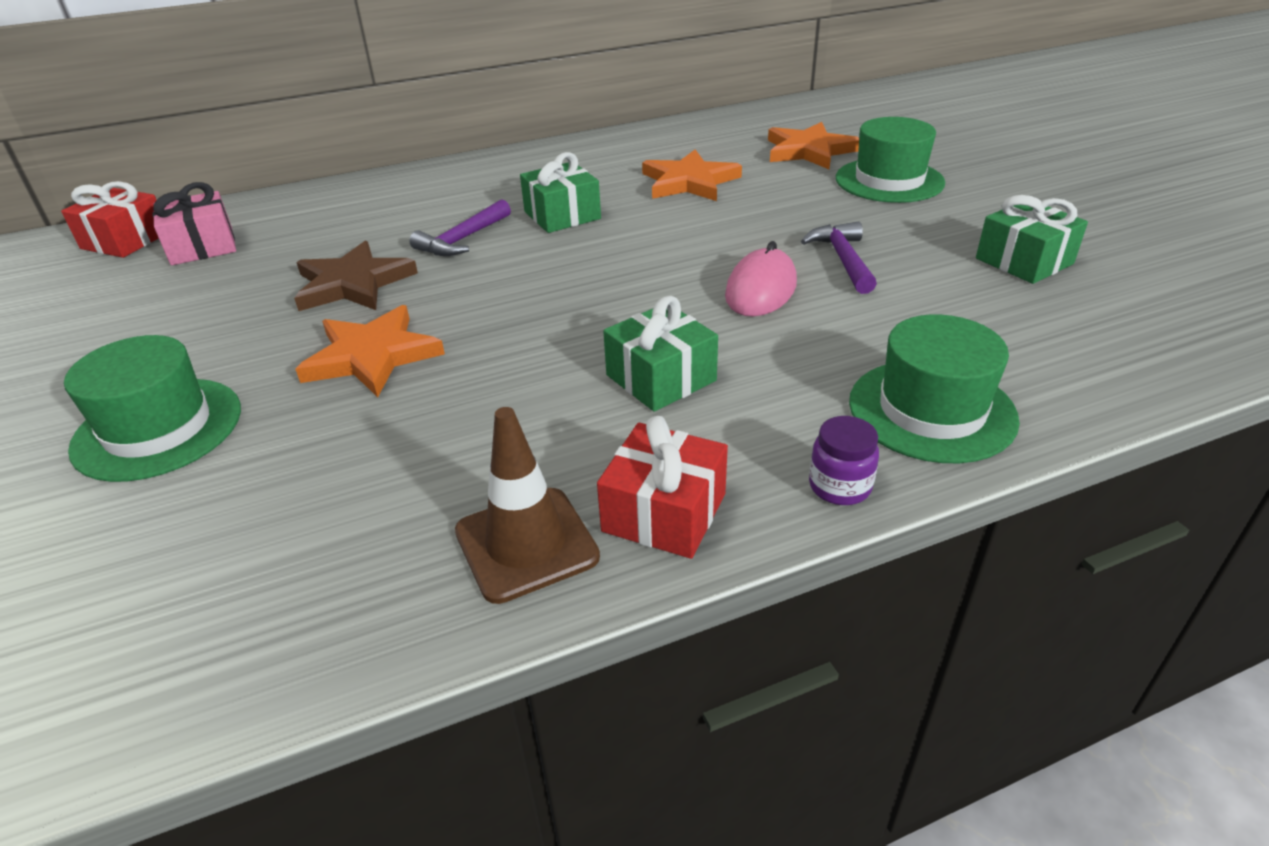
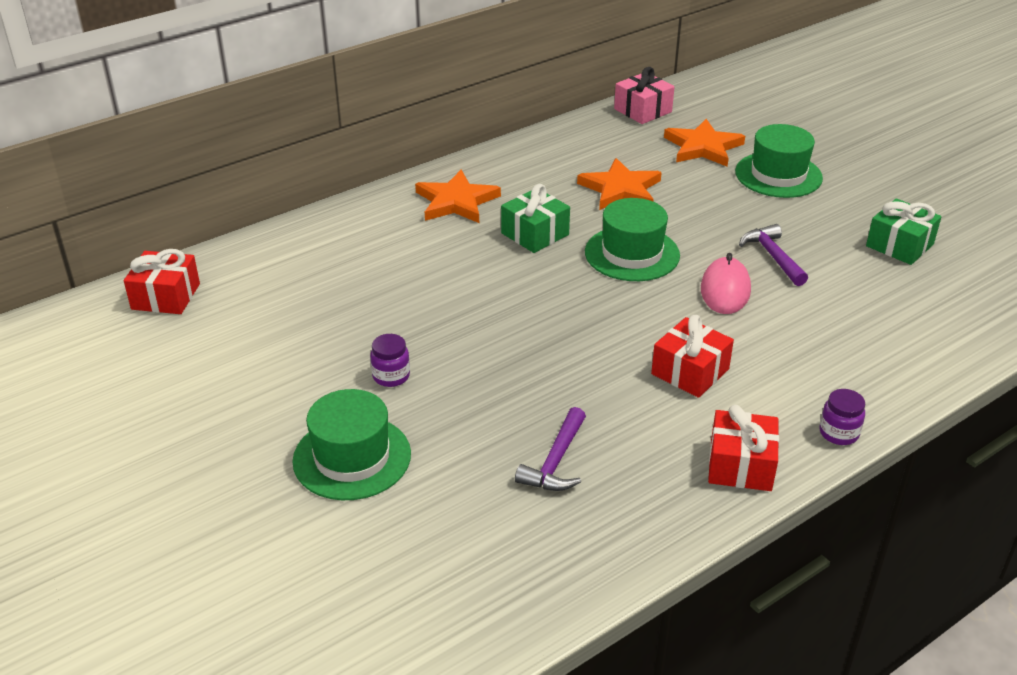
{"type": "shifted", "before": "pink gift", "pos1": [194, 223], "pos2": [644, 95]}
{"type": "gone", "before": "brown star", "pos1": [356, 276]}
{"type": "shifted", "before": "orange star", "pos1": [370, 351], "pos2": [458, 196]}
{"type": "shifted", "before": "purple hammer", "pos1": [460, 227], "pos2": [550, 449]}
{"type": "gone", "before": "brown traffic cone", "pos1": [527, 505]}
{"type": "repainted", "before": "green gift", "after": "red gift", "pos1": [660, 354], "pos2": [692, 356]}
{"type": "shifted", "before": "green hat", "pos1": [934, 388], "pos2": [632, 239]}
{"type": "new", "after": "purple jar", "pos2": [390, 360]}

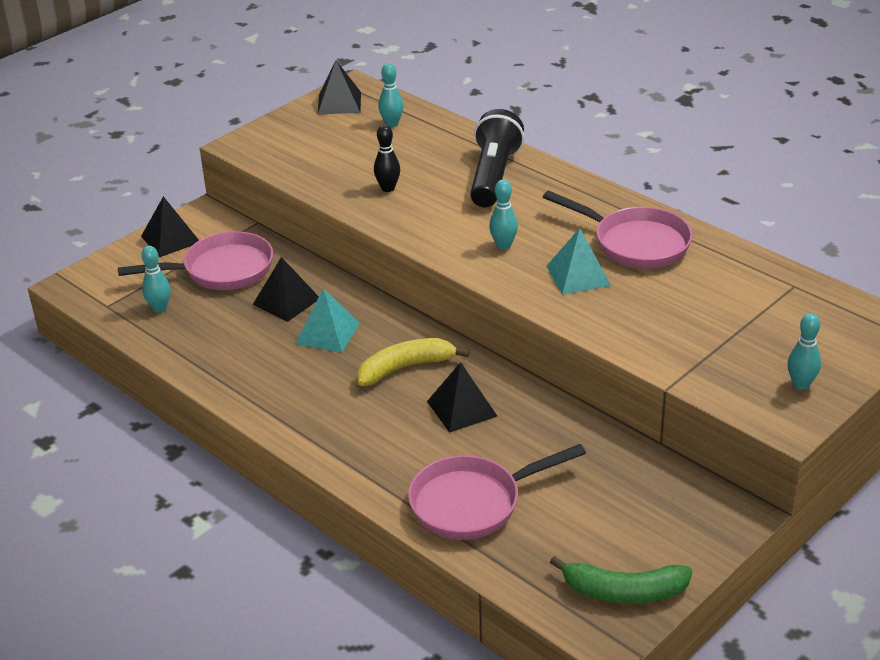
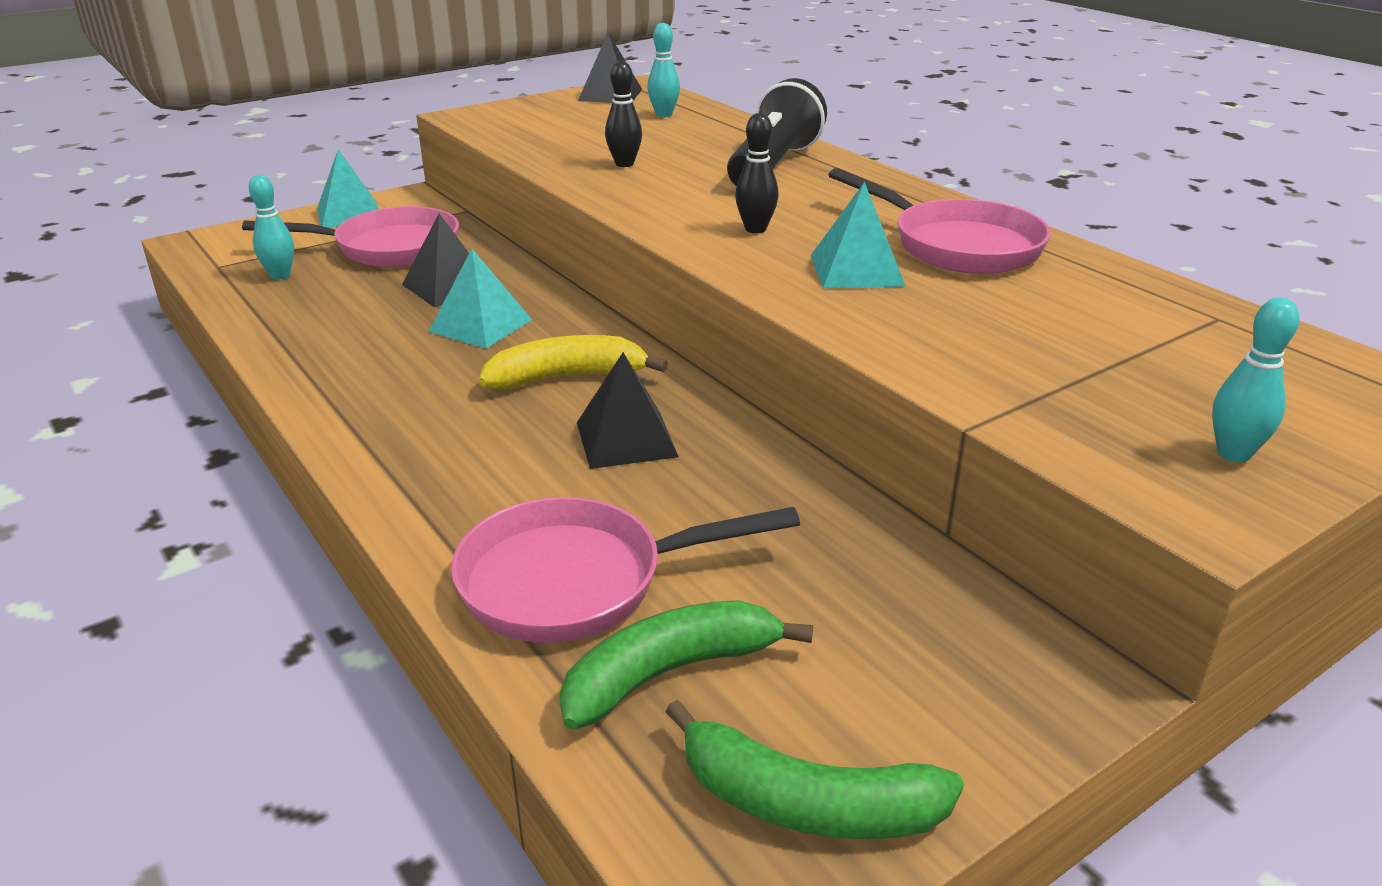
{"type": "repainted", "before": "black pyramid", "after": "turquoise pyramid", "pos1": [170, 226], "pos2": [348, 188]}
{"type": "repainted", "before": "turquoise bowling pin", "after": "black bowling pin", "pos1": [503, 214], "pos2": [757, 173]}
{"type": "new", "after": "green banana", "pos2": [686, 665]}

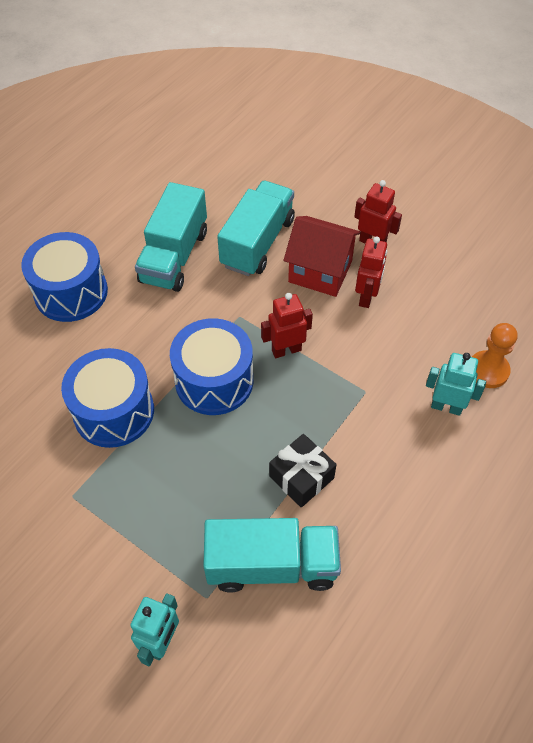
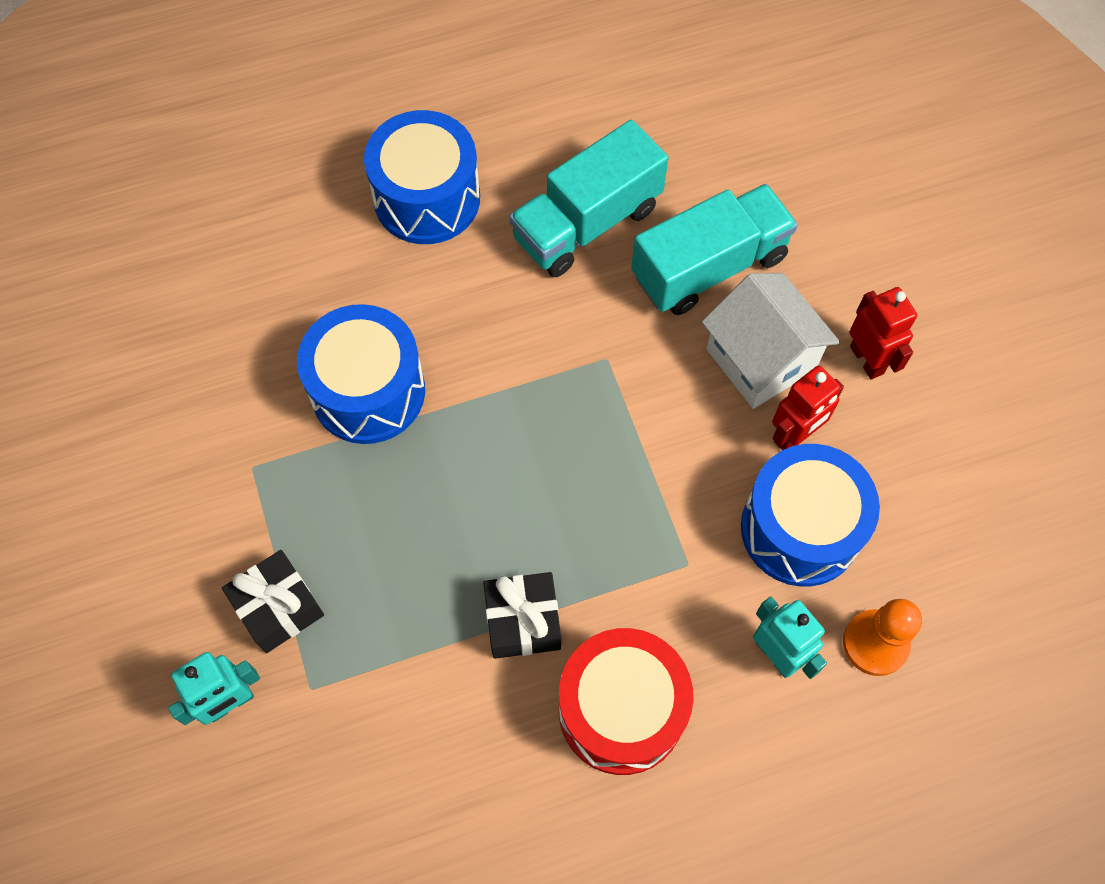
{"type": "shifted", "before": "blue drum", "pos1": [211, 366], "pos2": [810, 515]}
{"type": "gone", "before": "turquoise truck", "pos1": [272, 555]}
{"type": "gone", "before": "red robot", "pos1": [287, 325]}
{"type": "repainted", "before": "red house", "after": "white house", "pos1": [322, 256], "pos2": [771, 341]}
{"type": "new", "after": "black gift", "pos2": [273, 601]}
{"type": "new", "after": "red drum", "pos2": [626, 701]}

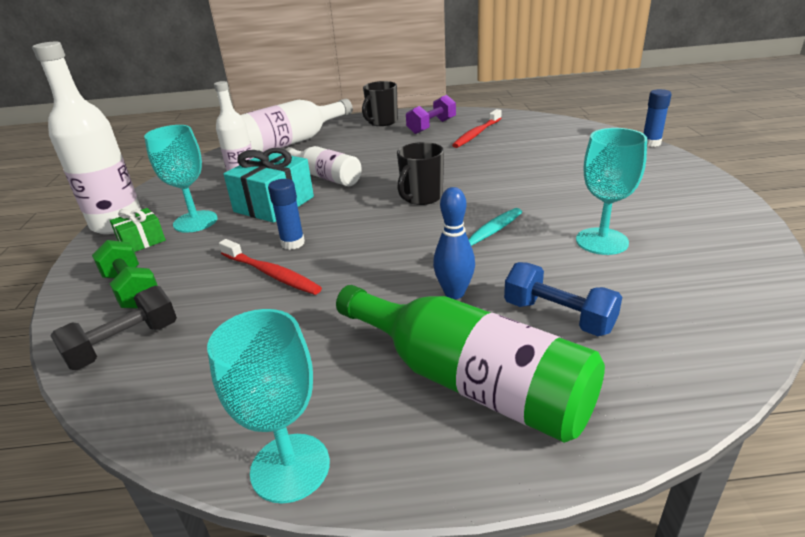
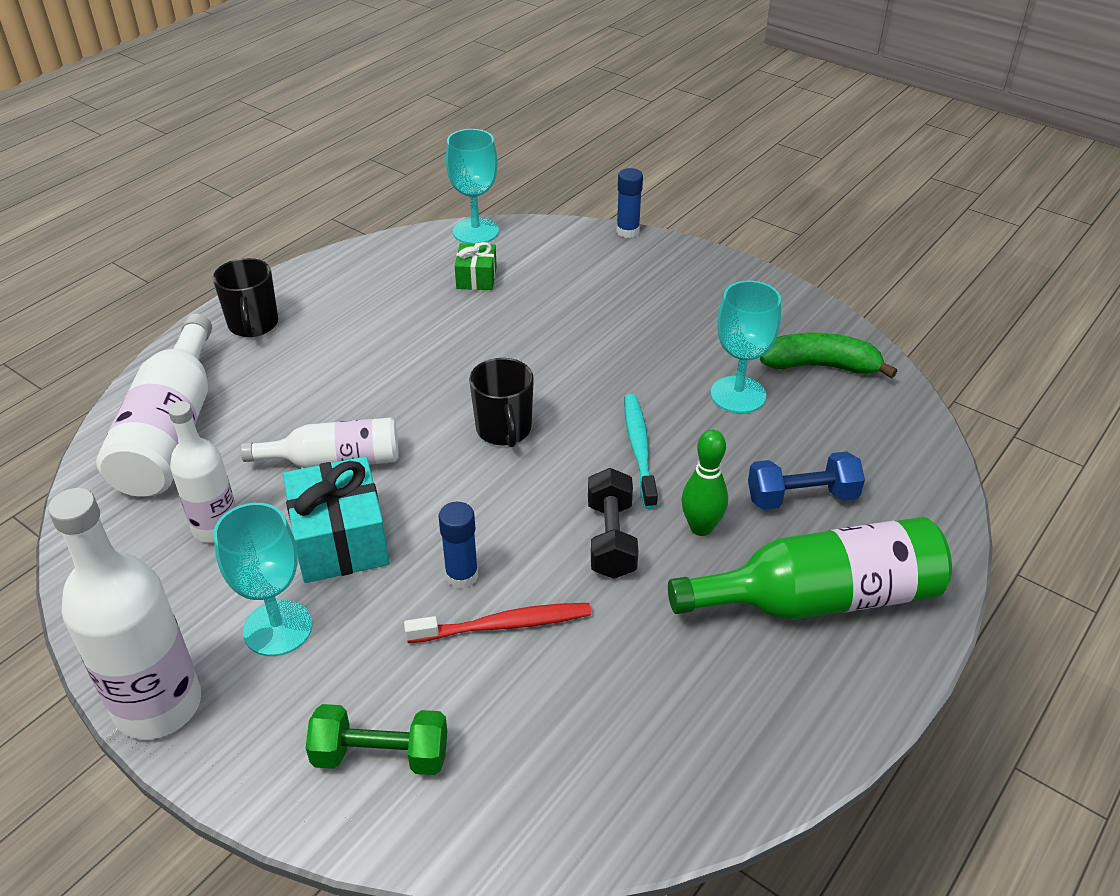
{"type": "shifted", "before": "black dumbbell", "pos1": [113, 328], "pos2": [613, 523]}
{"type": "shifted", "before": "green gift", "pos1": [138, 230], "pos2": [476, 266]}
{"type": "shifted", "before": "turquoise goblet", "pos1": [268, 406], "pos2": [472, 186]}
{"type": "gone", "before": "purple dumbbell", "pos1": [431, 114]}
{"type": "repainted", "before": "blue bowling pin", "after": "green bowling pin", "pos1": [454, 243], "pos2": [705, 483]}
{"type": "gone", "before": "red toothbrush", "pos1": [477, 128]}
{"type": "new", "after": "green banana", "pos2": [828, 355]}

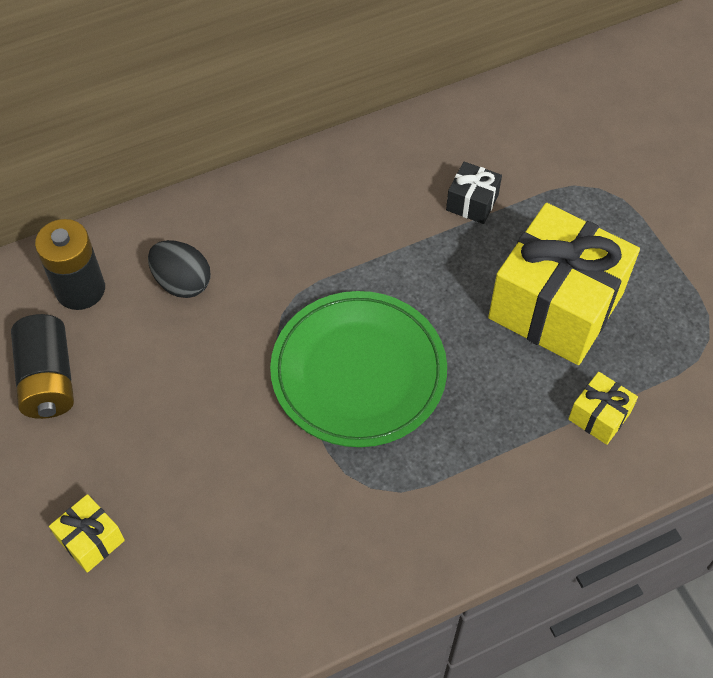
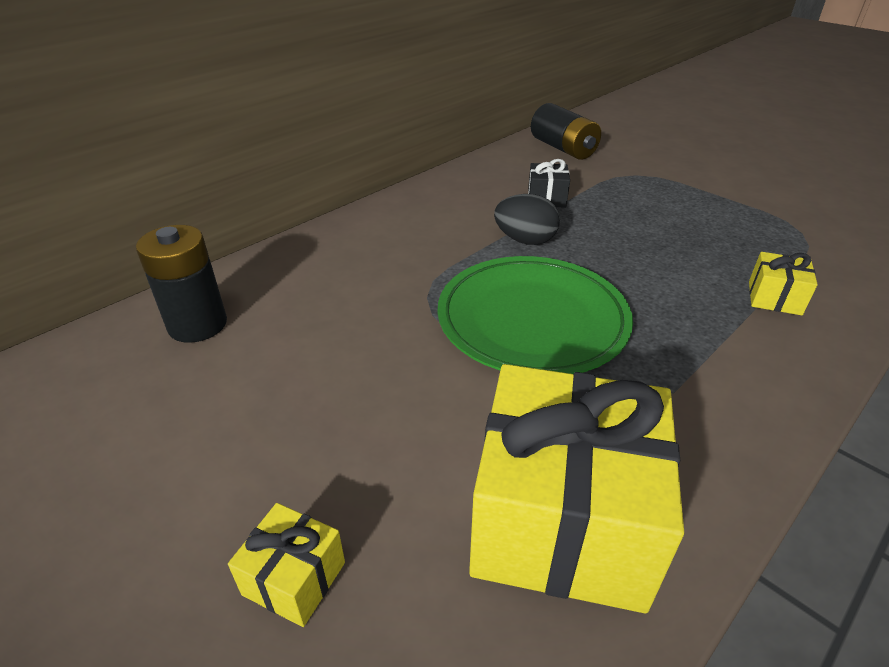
{"type": "shifted", "before": "black battery", "pos1": [42, 366], "pos2": [566, 131]}
{"type": "shifted", "before": "black egg", "pos1": [179, 269], "pos2": [527, 219]}
{"type": "shifted", "before": "yellow gift", "pos1": [564, 284], "pos2": [576, 488]}

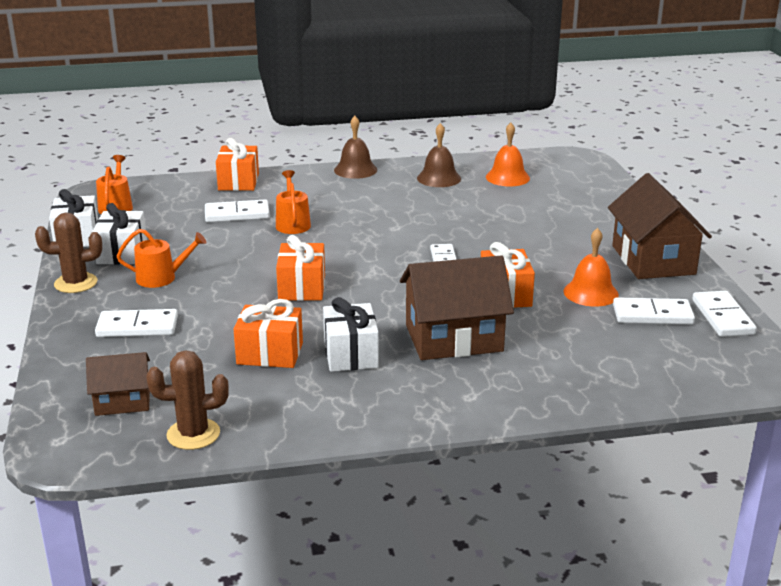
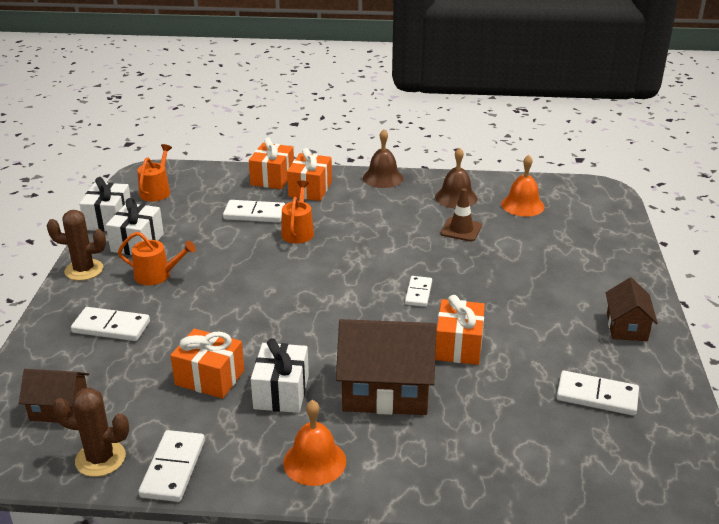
{"type": "shifted", "before": "orange gift", "pos1": [300, 268], "pos2": [309, 174]}
{"type": "shifted", "before": "orange bell", "pos1": [591, 267], "pos2": [314, 443]}
{"type": "scaled", "before": "brown house", "pos1": [660, 226], "pos2": [632, 309], "scale": 0.57}
{"type": "shifted", "before": "white domino", "pos1": [724, 314], "pos2": [172, 466]}
{"type": "new", "after": "brown traffic cone", "pos2": [461, 215]}

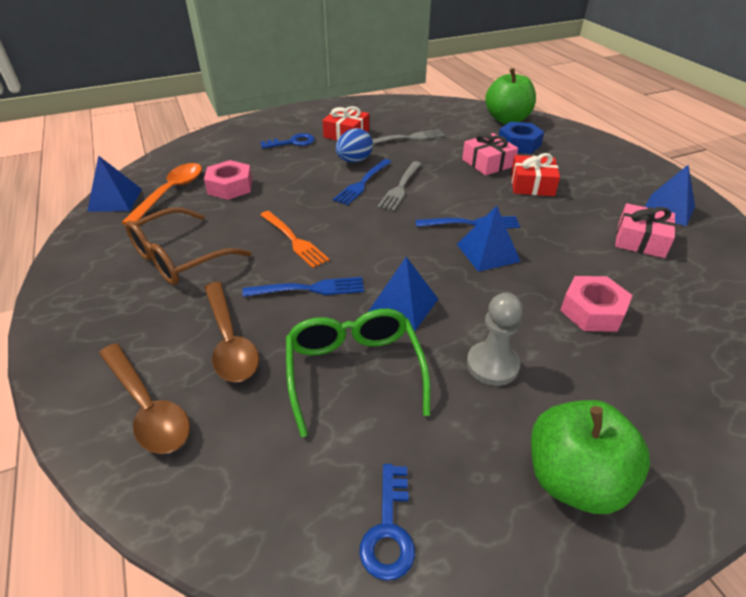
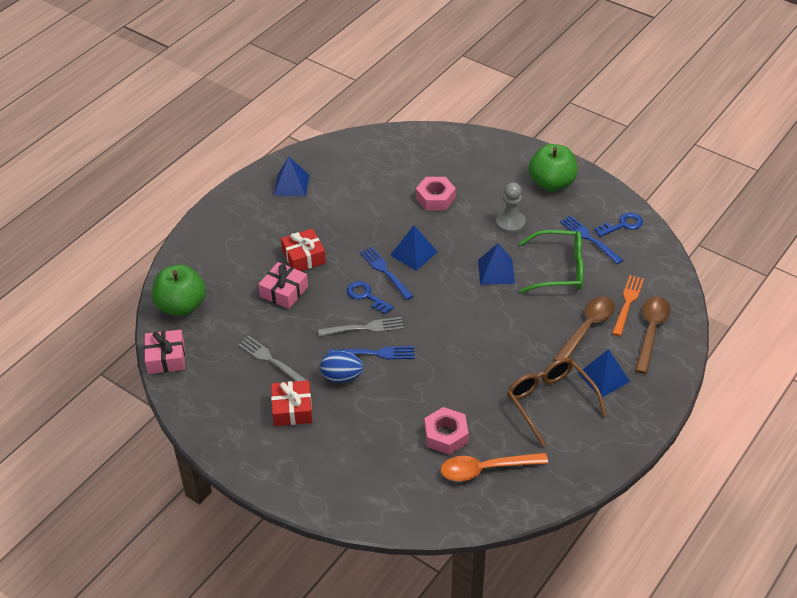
{"type": "shifted", "before": "blue pyramid", "pos1": [114, 183], "pos2": [603, 373]}
{"type": "rotated", "before": "brown glasses", "pos1": [188, 246], "pos2": [557, 402], "turn": -135}
{"type": "shifted", "before": "blue fork", "pos1": [303, 287], "pos2": [591, 239]}
{"type": "shifted", "before": "blue key", "pos1": [287, 141], "pos2": [370, 297]}
{"type": "shifted", "before": "orange fork", "pos1": [295, 239], "pos2": [628, 305]}
{"type": "rotated", "before": "green glasses", "pos1": [358, 373], "pos2": [551, 261], "turn": -135}
{"type": "gone", "before": "blue nut", "pos1": [521, 138]}
{"type": "shifted", "before": "pink gift", "pos1": [645, 230], "pos2": [164, 352]}

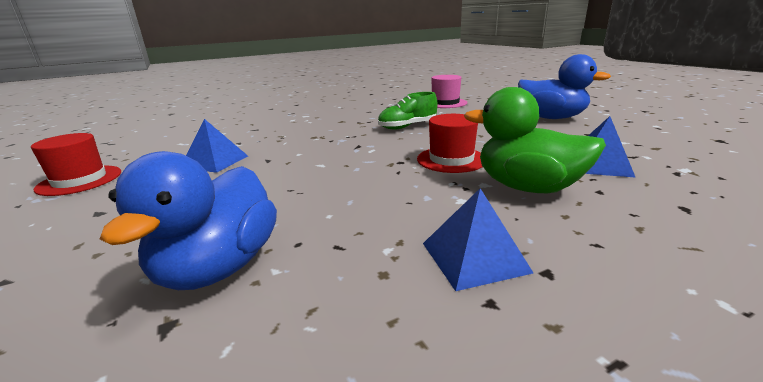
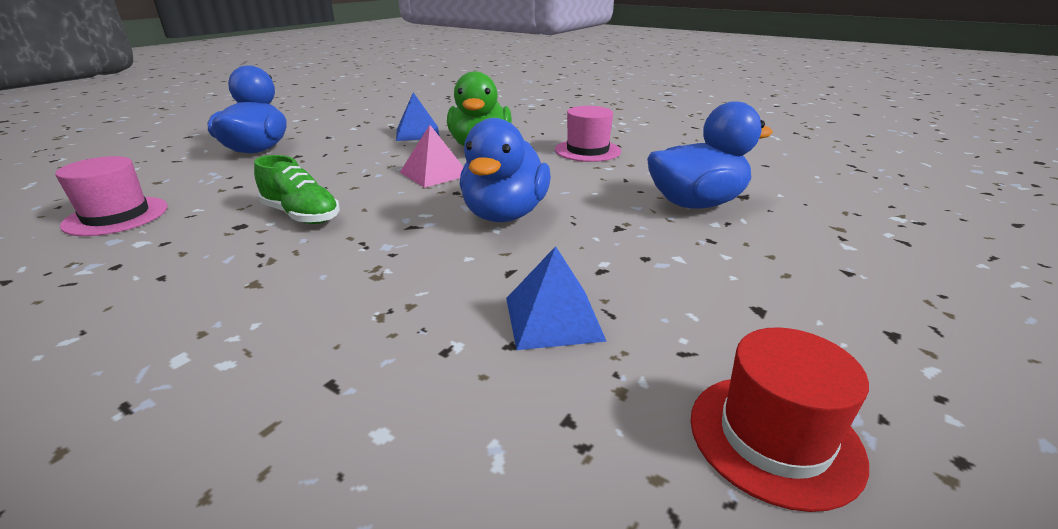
{"type": "swapped", "before": "red hat", "after": "pink pyramid", "pos1": [449, 143], "pos2": [431, 156]}
{"type": "swapped", "before": "blue pyramid", "after": "pink hat", "pos1": [478, 239], "pos2": [588, 134]}
{"type": "new", "after": "blue duck", "pos2": [505, 170]}

